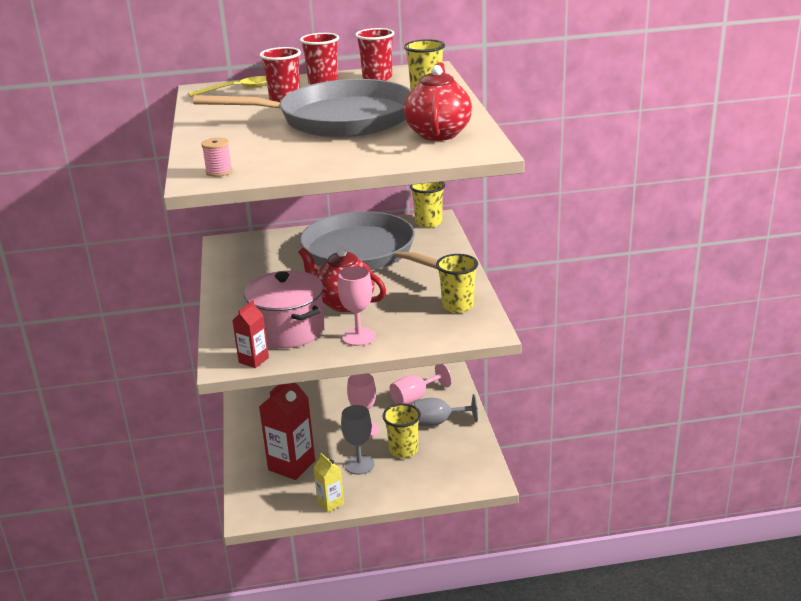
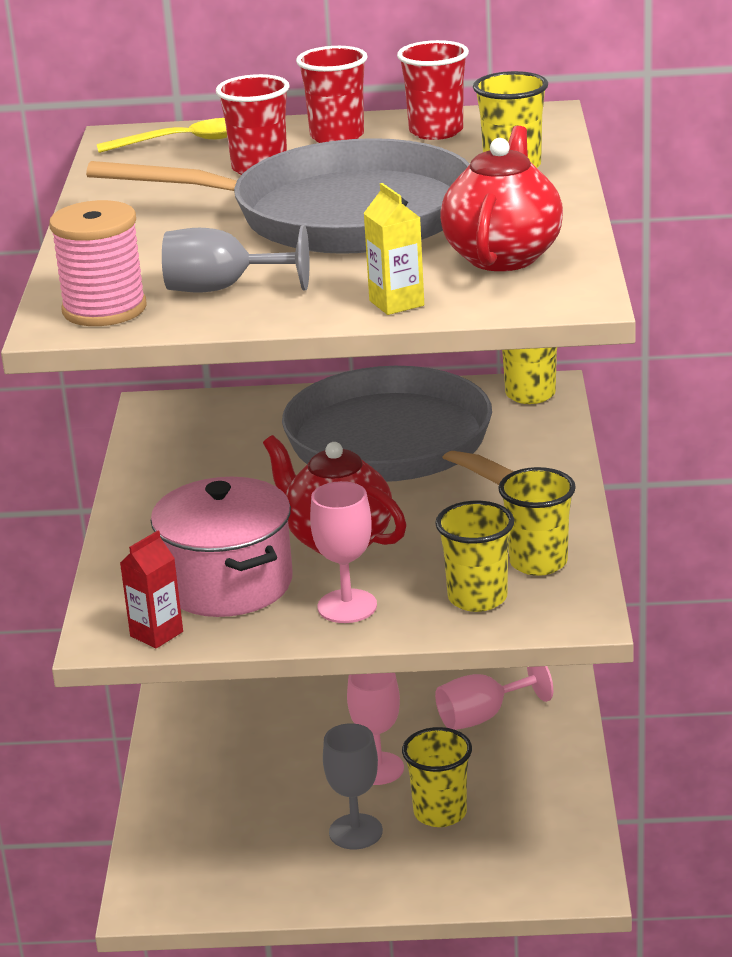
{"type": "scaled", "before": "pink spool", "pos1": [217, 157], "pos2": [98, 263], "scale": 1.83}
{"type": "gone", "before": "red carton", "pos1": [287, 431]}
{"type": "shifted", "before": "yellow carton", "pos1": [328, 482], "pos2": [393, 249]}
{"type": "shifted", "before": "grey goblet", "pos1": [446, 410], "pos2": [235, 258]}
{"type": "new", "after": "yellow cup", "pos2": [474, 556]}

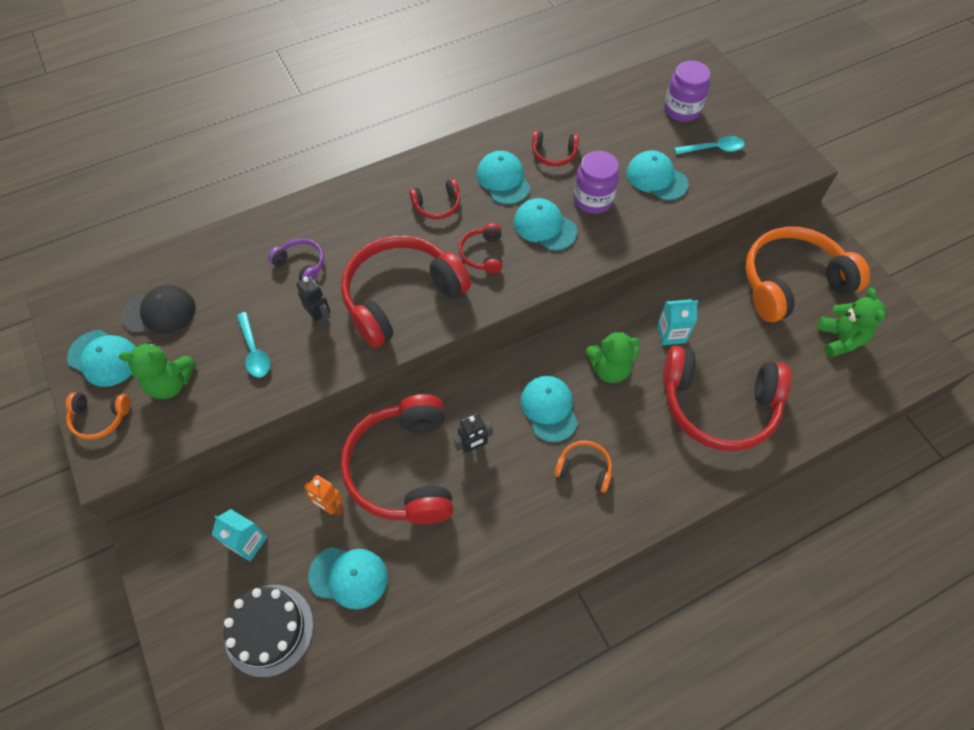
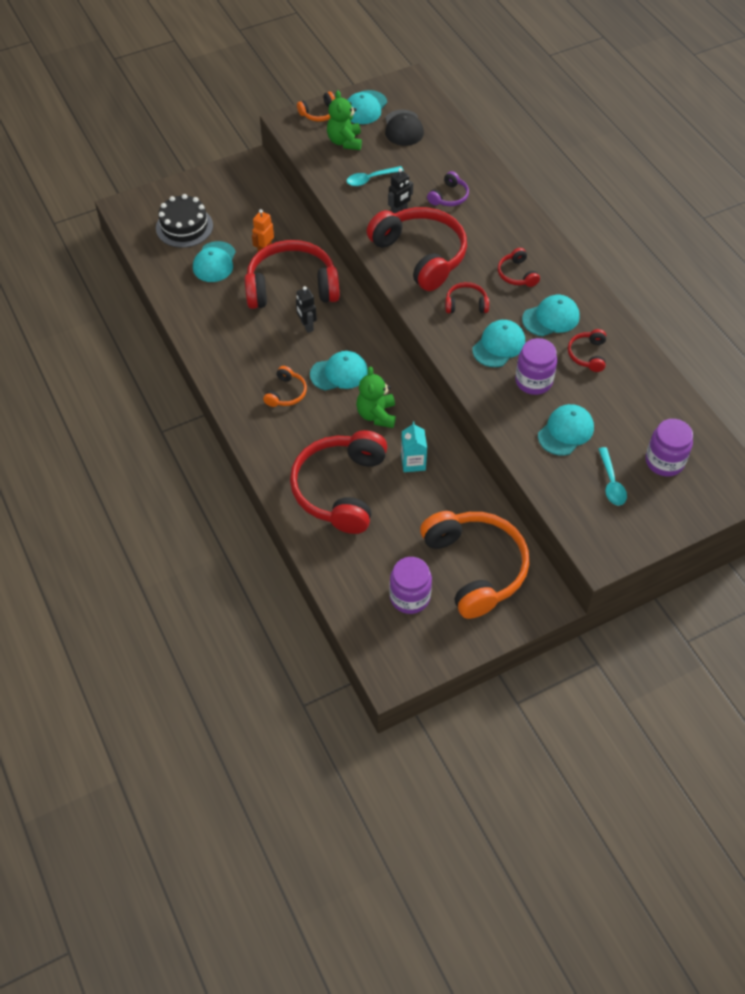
{"type": "rotated", "before": "orange headphones", "pos1": [98, 416], "pos2": [316, 106], "turn": -120}
{"type": "gone", "before": "turquoise carton", "pos1": [239, 535]}
{"type": "swapped", "before": "green teddy bear", "after": "purple jar", "pos1": [851, 323], "pos2": [410, 585]}

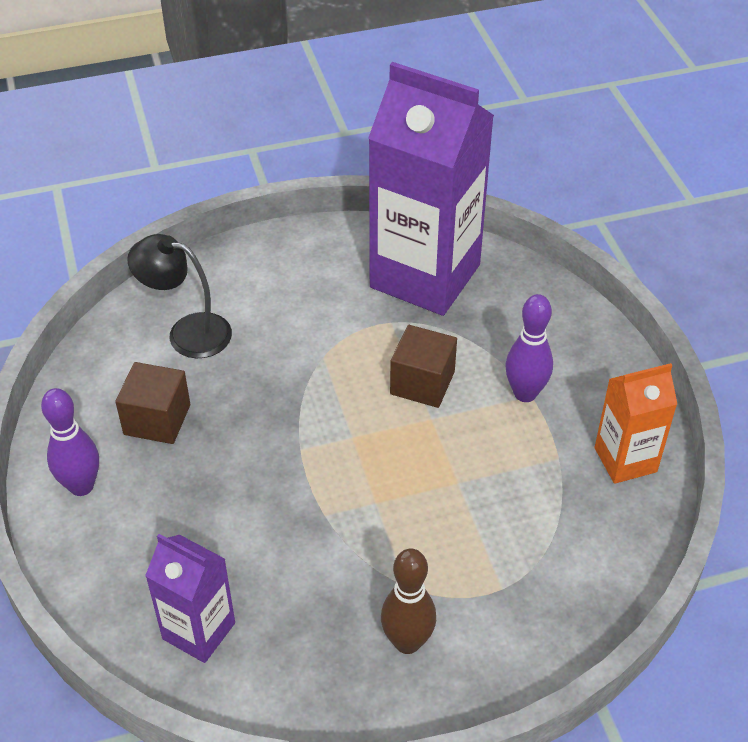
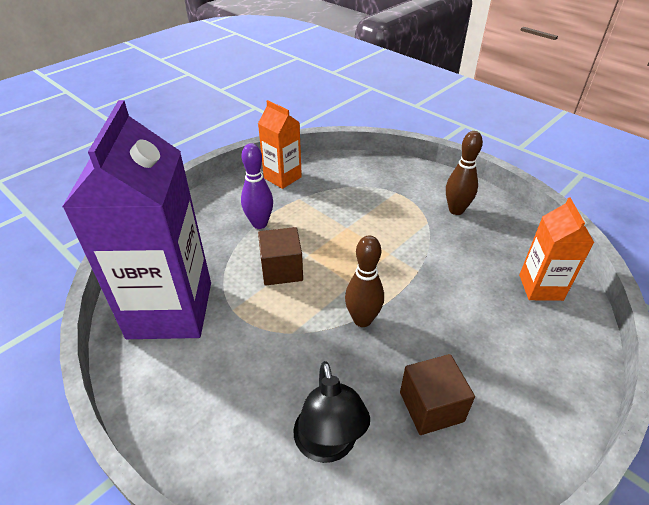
{"type": "gone", "before": "purple bowling pin", "pos1": [70, 442]}
{"type": "repainted", "before": "purple carton", "after": "orange carton", "pos1": [190, 598], "pos2": [556, 249]}
{"type": "new", "after": "brown bowling pin", "pos2": [364, 281]}

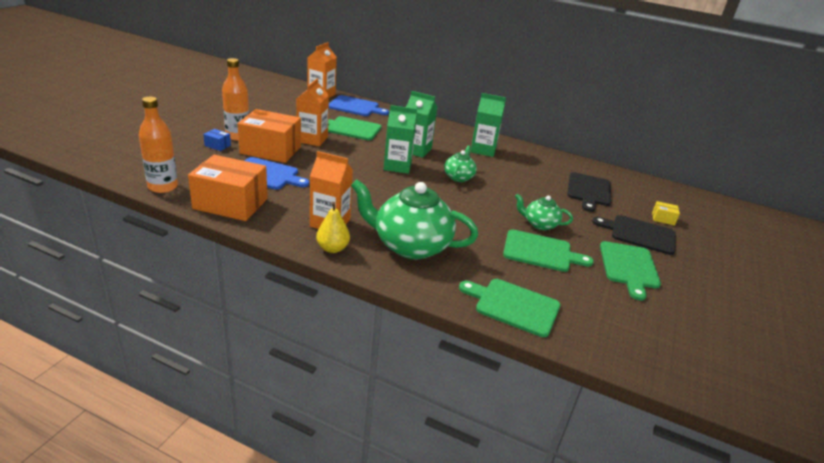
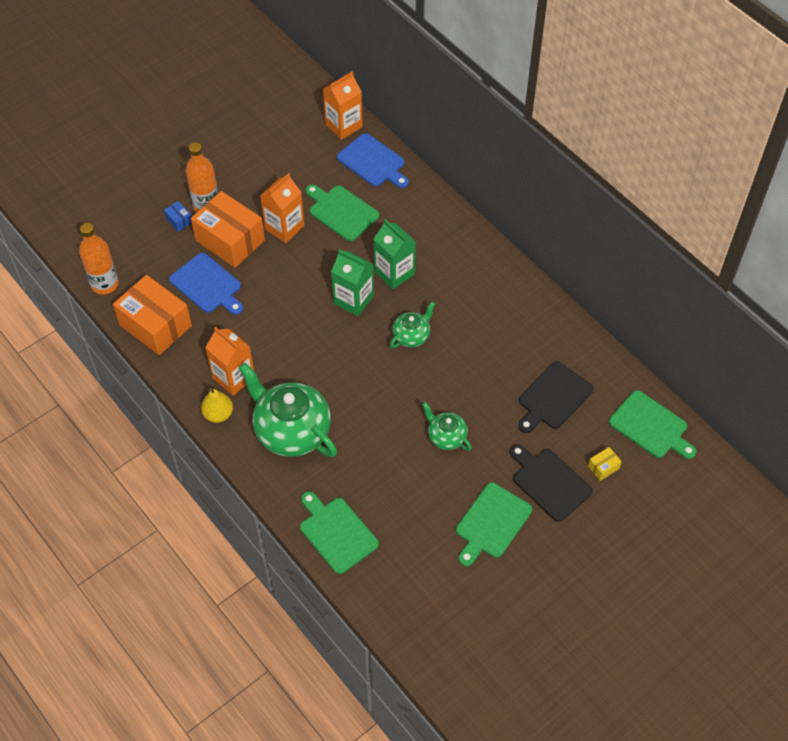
{"type": "gone", "before": "green carton", "pos1": [488, 125]}
{"type": "shifted", "before": "green cutting board", "pos1": [548, 250], "pos2": [653, 424]}
{"type": "rotated", "before": "yellow box", "pos1": [666, 213], "pos2": [605, 464], "turn": -75}

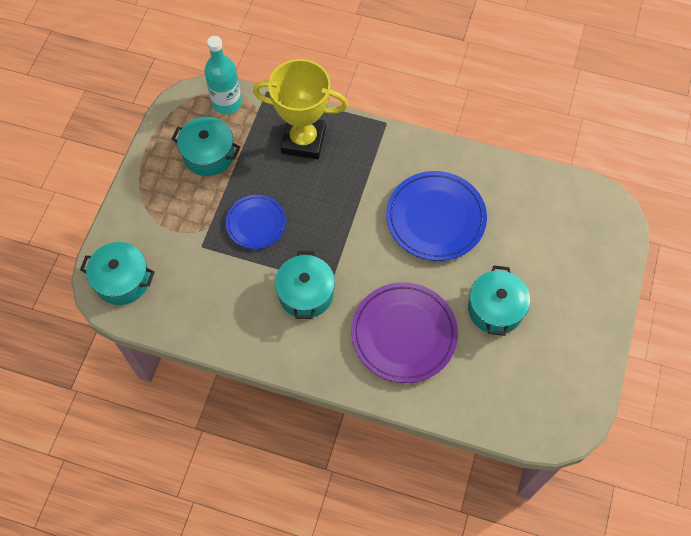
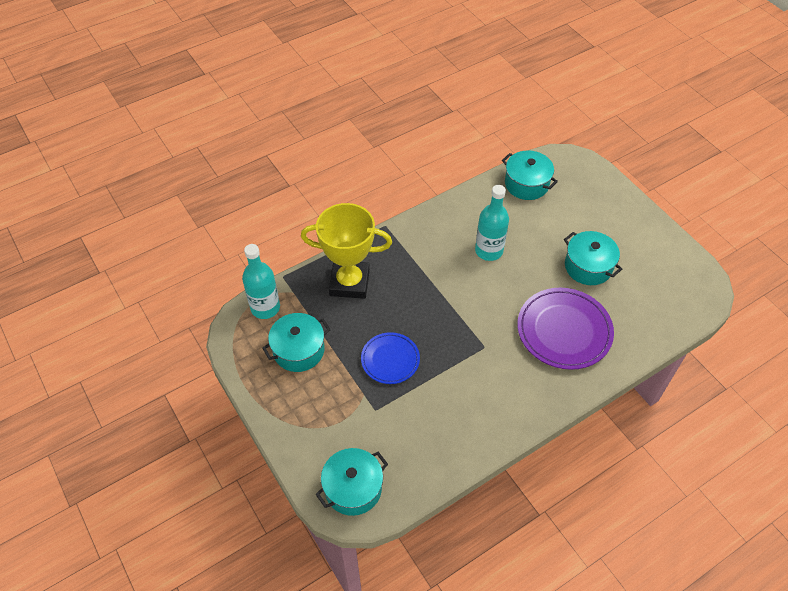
{"type": "rotated", "before": "yellow trophy", "pos1": [300, 109], "pos2": [346, 251], "turn": 45}
{"type": "shifted", "before": "turquoise pot", "pos1": [305, 285], "pos2": [530, 175]}
{"type": "swapped", "before": "blue plate", "after": "turquoise bottle", "pos1": [436, 216], "pos2": [492, 223]}

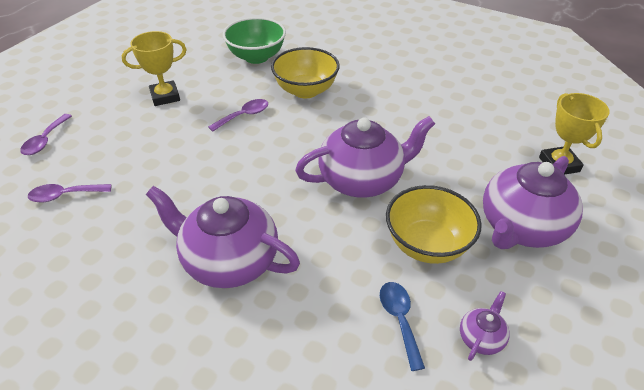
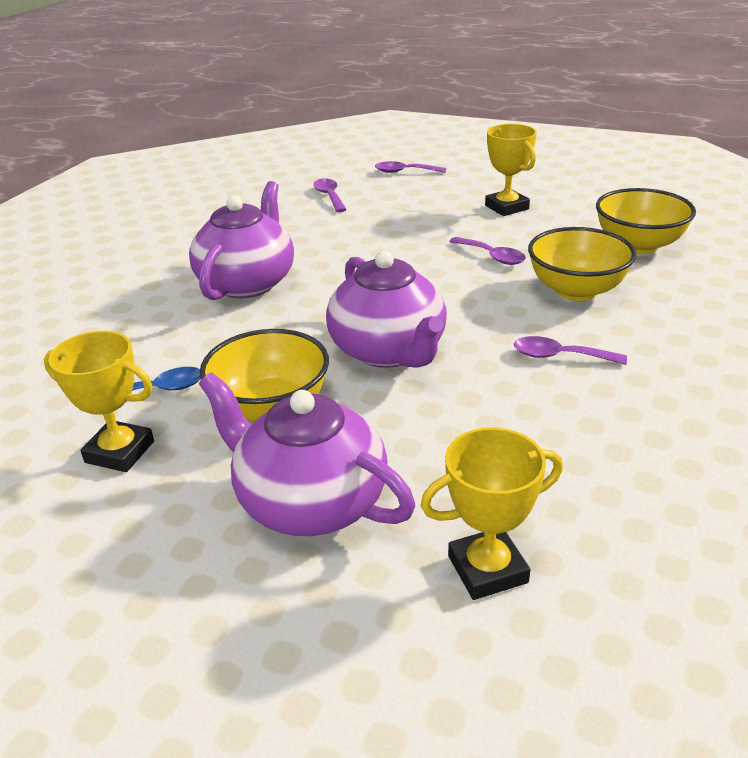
{"type": "repainted", "before": "green bowl", "after": "yellow bowl", "pos1": [254, 40], "pos2": [646, 221]}
{"type": "swapped", "before": "purple teapot", "after": "yellow trophy", "pos1": [485, 326], "pos2": [99, 401]}
{"type": "new", "after": "purple spoon", "pos2": [570, 350]}

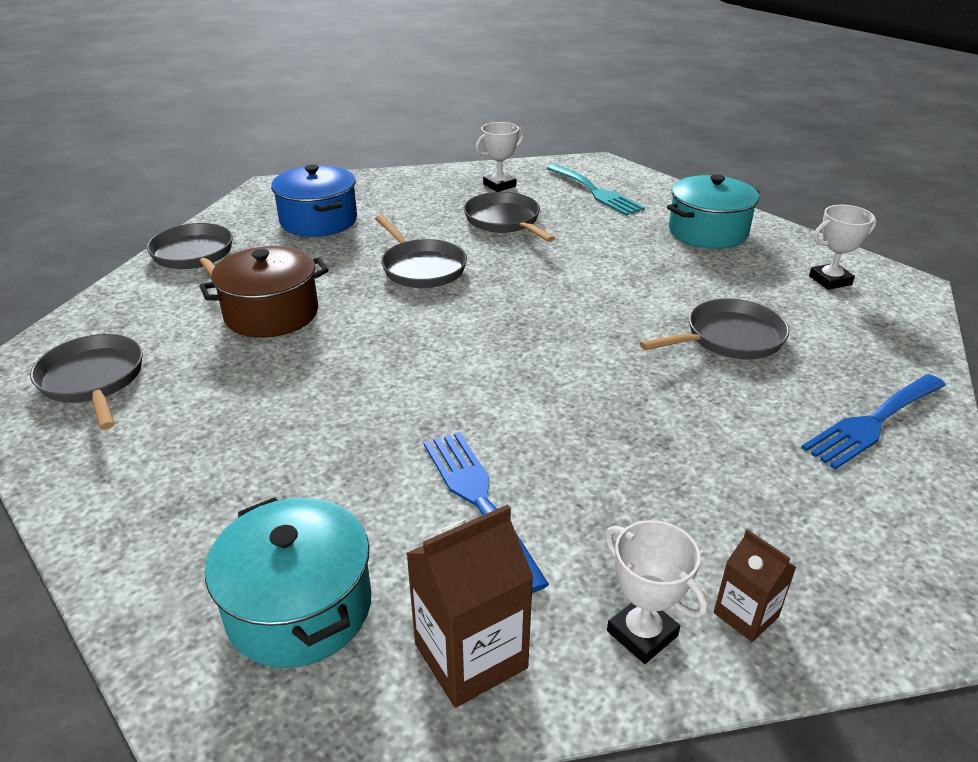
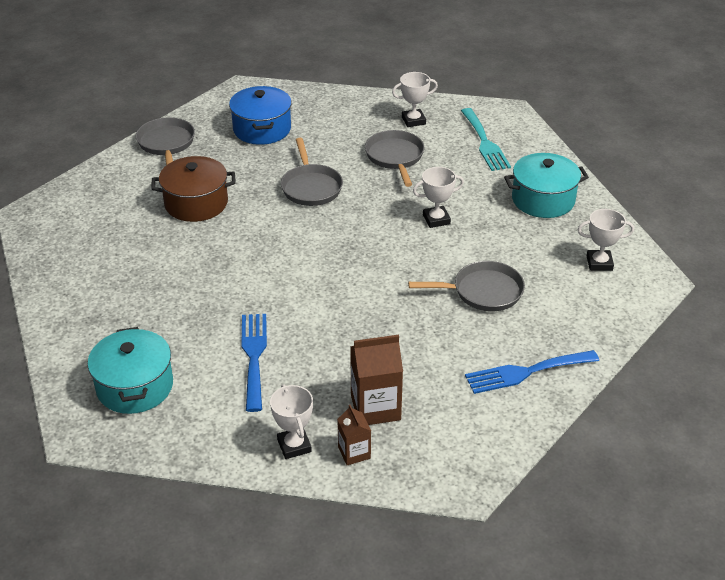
{"type": "gone", "before": "grey pan", "pos1": [86, 382]}
{"type": "shifted", "before": "brown carton", "pos1": [470, 606], "pos2": [376, 380]}
{"type": "new", "after": "white trophy", "pos2": [438, 197]}

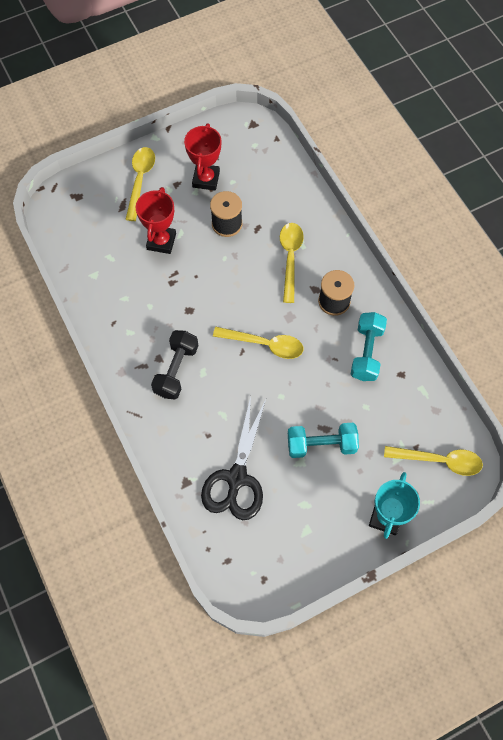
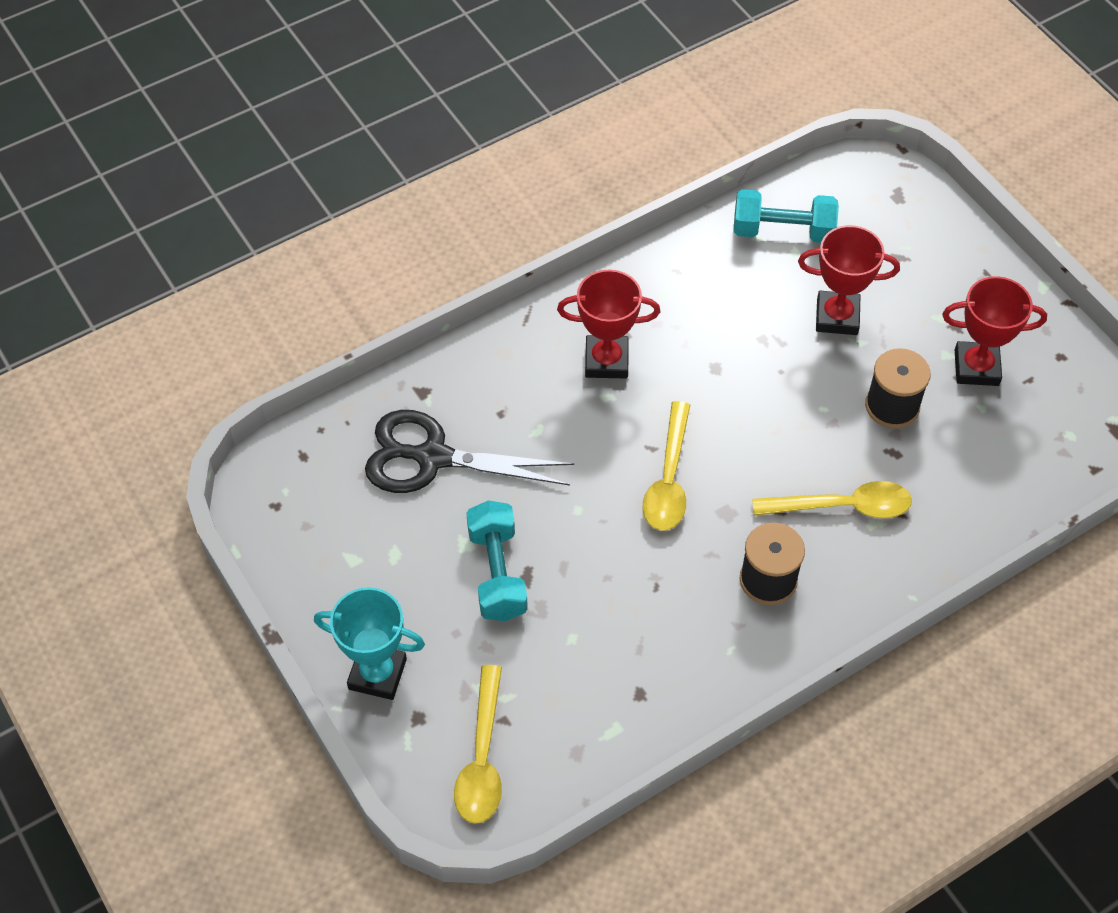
{"type": "gone", "before": "yellow spoon", "pos1": [140, 184]}
{"type": "swapped", "before": "black dumbbell", "after": "red trophy", "pos1": [175, 365], "pos2": [608, 324]}
{"type": "shifted", "before": "turquoise dumbbell", "pos1": [369, 346], "pos2": [786, 216]}

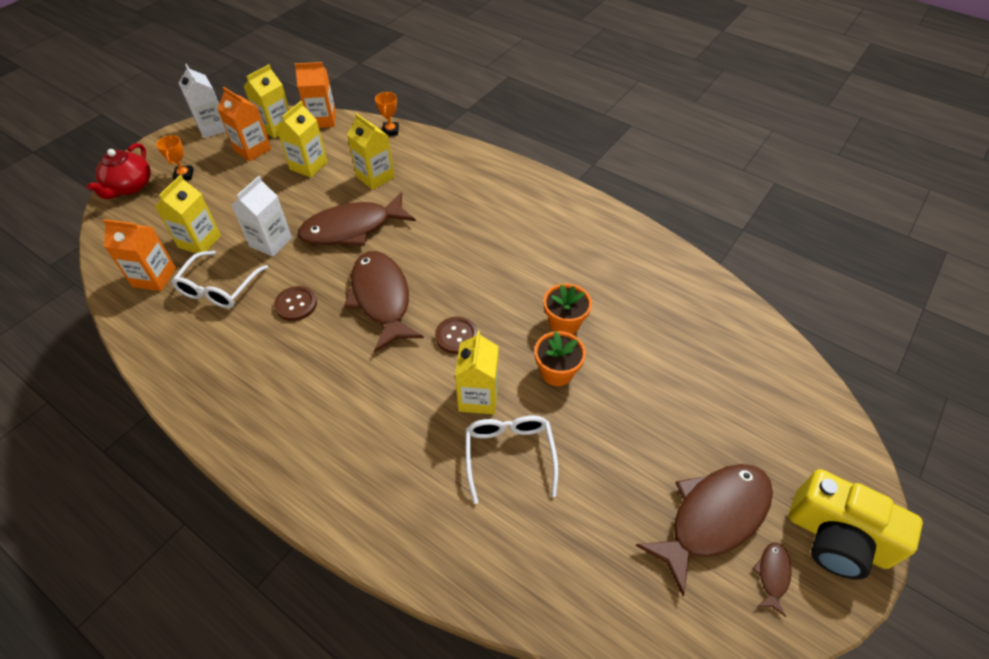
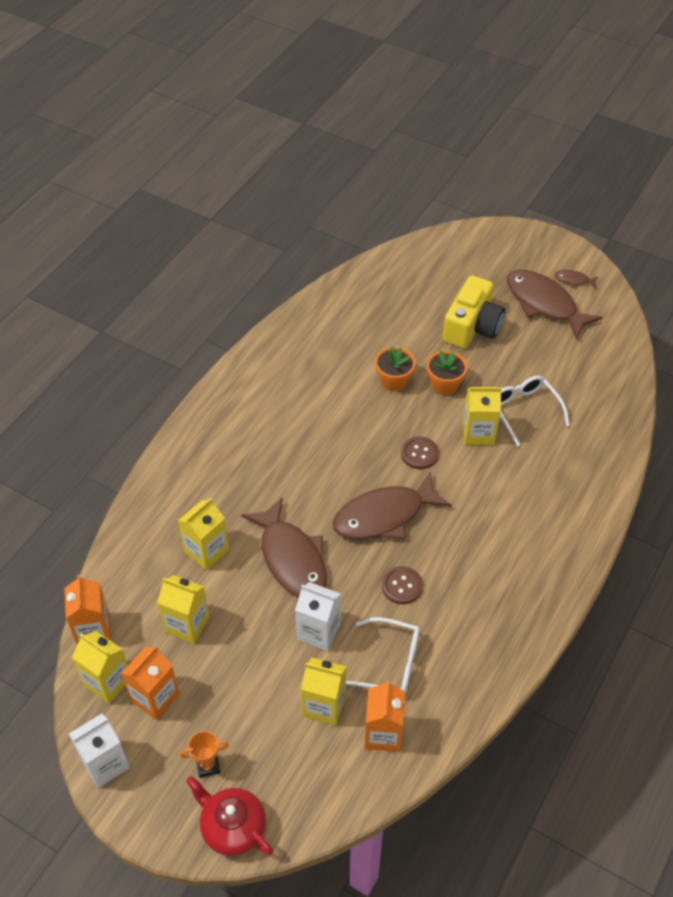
{"type": "rotated", "before": "red teapot", "pos1": [118, 171], "pos2": [230, 816], "turn": -150}
{"type": "gone", "before": "orange trophy", "pos1": [387, 114]}
{"type": "rotated", "before": "white glasses", "pos1": [512, 460], "pos2": [535, 411], "turn": 75}
{"type": "shifted", "before": "yellow camera", "pos1": [856, 524], "pos2": [474, 312]}

